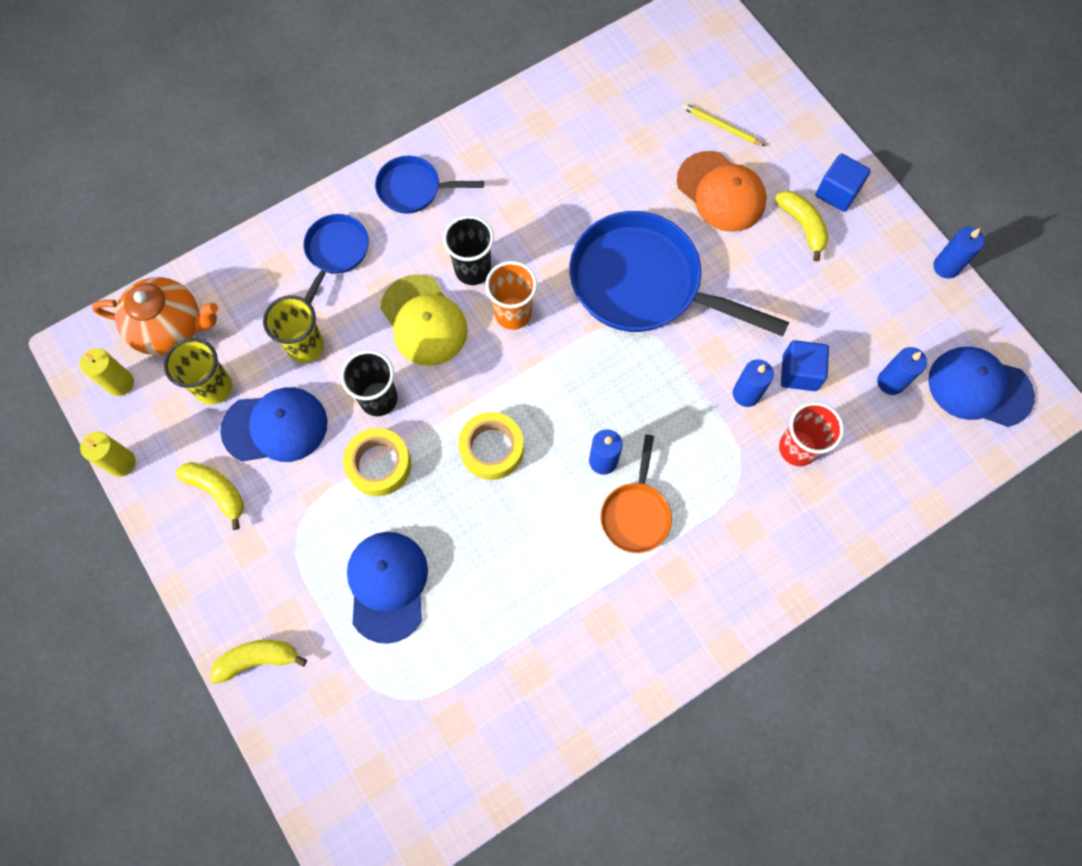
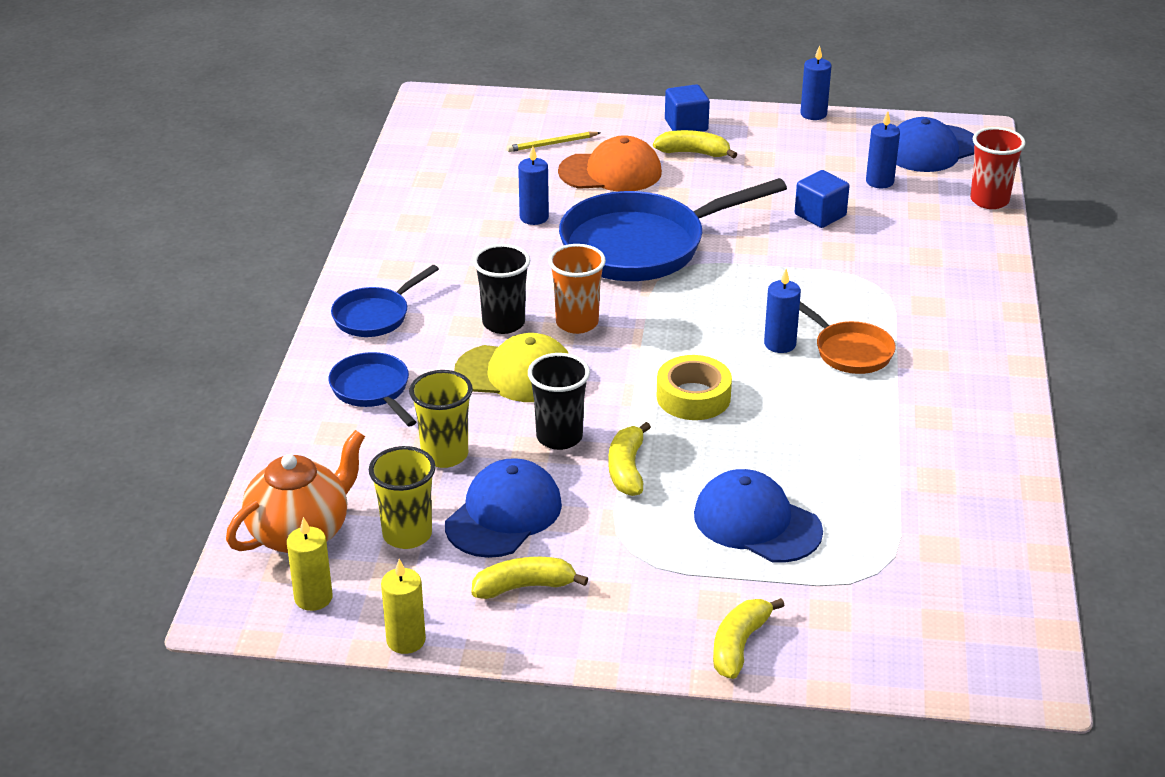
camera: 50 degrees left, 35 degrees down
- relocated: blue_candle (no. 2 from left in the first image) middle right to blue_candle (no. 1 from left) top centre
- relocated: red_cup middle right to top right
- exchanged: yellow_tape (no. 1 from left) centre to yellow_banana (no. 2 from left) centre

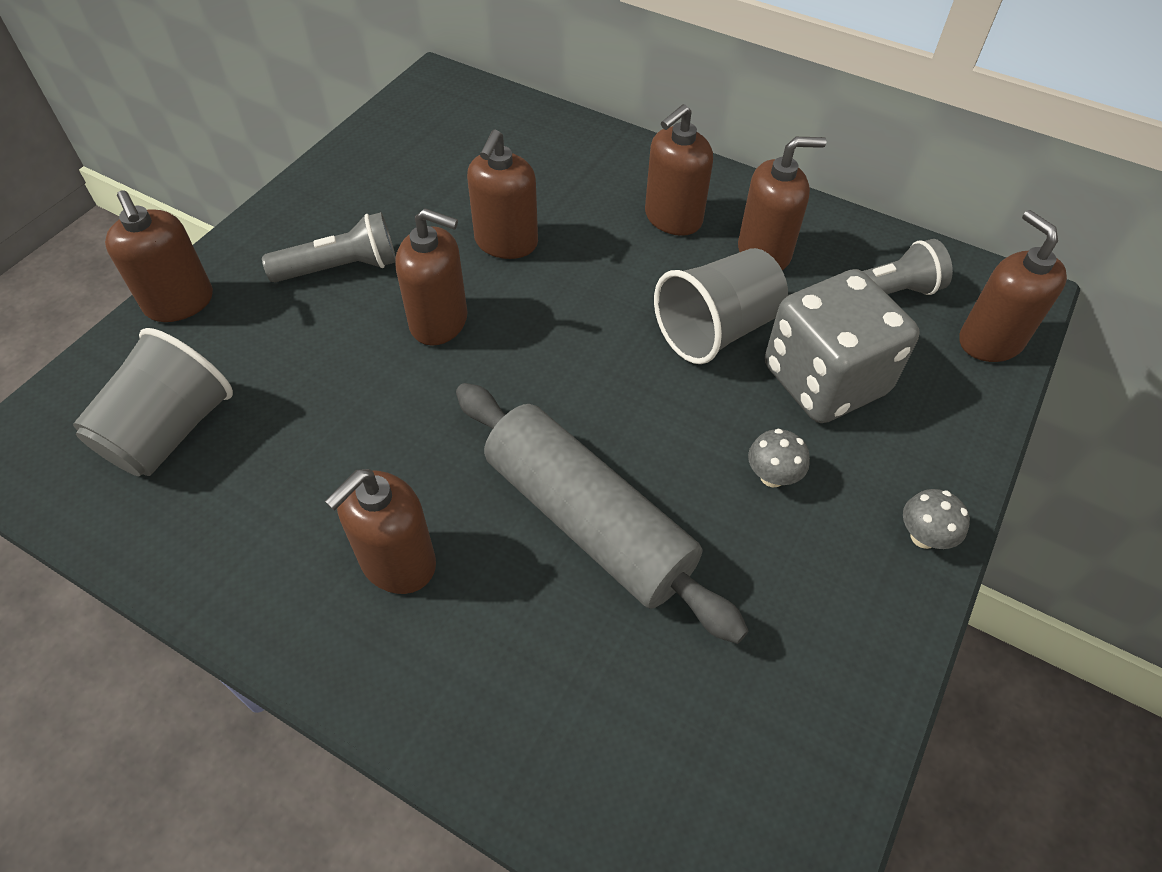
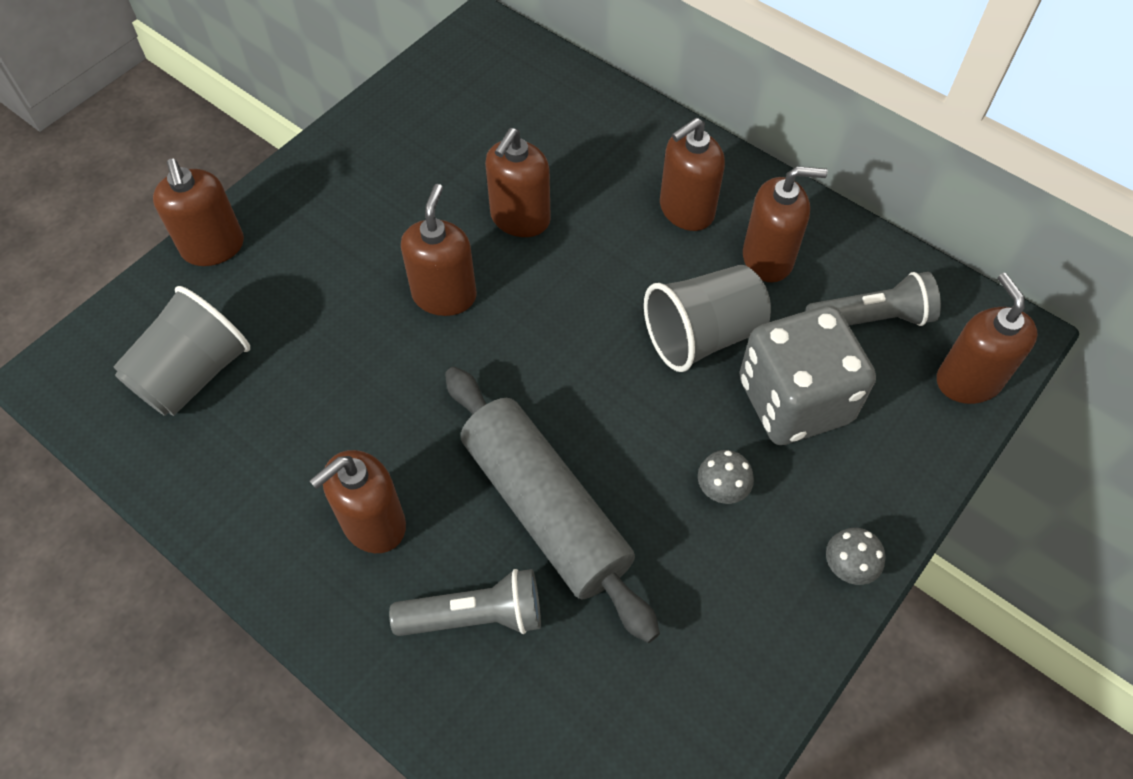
camera: 10 degrees right, 5 degrees up
- relocated: grey_flashlight (no. 1 from left) top left to bottom centre
- spun: brown_soap_dispenser (no. 3 from left) top centre = top centre 105 degrees counterclockwise

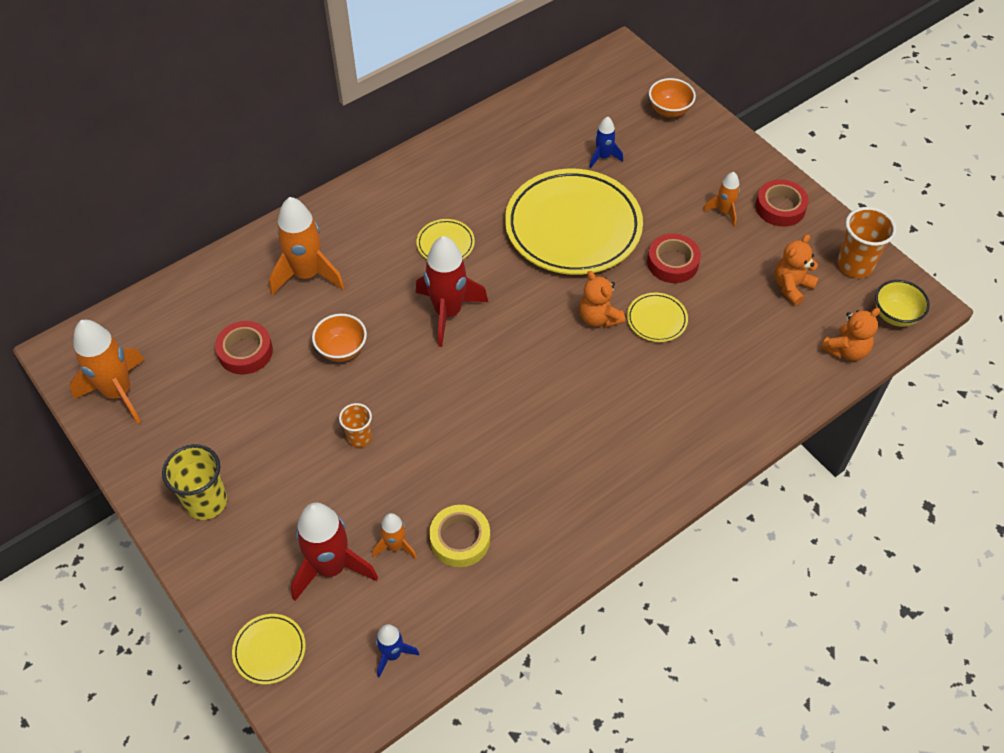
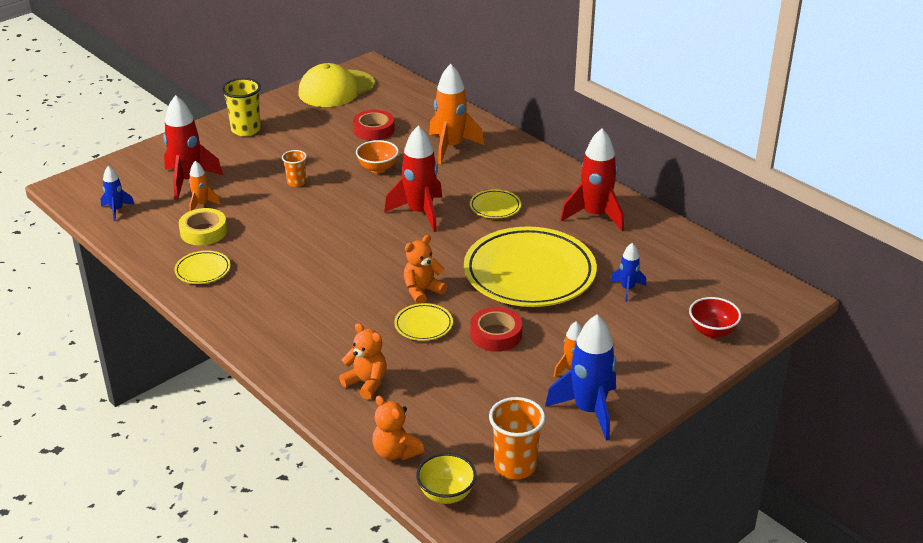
camera: 85 degrees right, 20 degrees down
- appeared: red_rocket (no. 3 from left) top centre
- relocated: yellow_plate (no. 1 from left) bottom left to middle left
- relocated: orange_teddy_bear (no. 2 from left in the first image) middle right to orange_teddy_bear (no. 1 from left) centre
- exchanged: orange_rocket (no. 1 from left) middle left to yellow_cap top centre
- exchanged: red_tape (no. 3 from left) top right to blue_rocket (no. 2 from left) bottom centre
- colour: orange_bowl (no. 2 from left) top right to red_bowl middle right

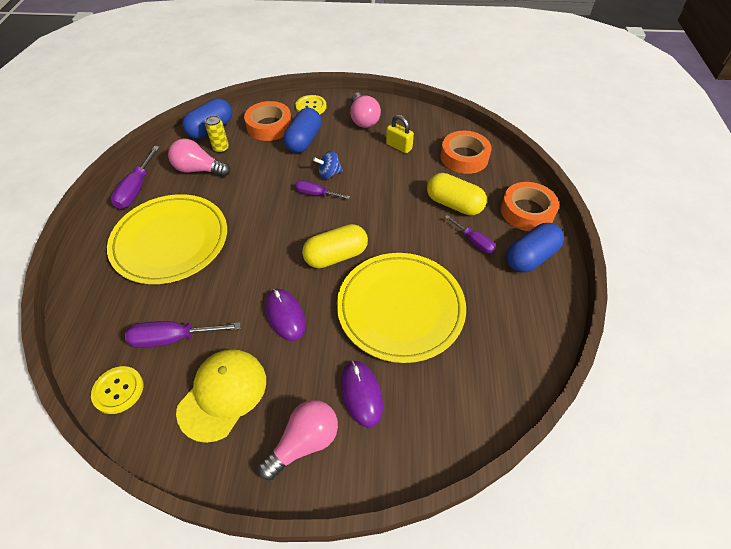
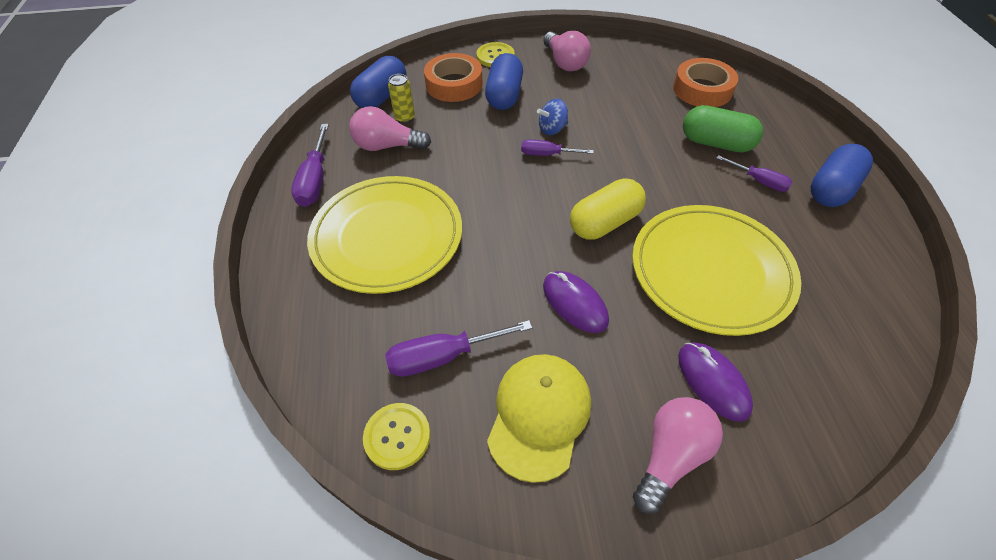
camera: 10 degrees left, 0 degrees up
- missing: yellow_padlock top centre
- missing: orange_tape (no. 3 from left) middle right
- colour: yellow_capsule (no. 2 from left) centre to green_capsule top right

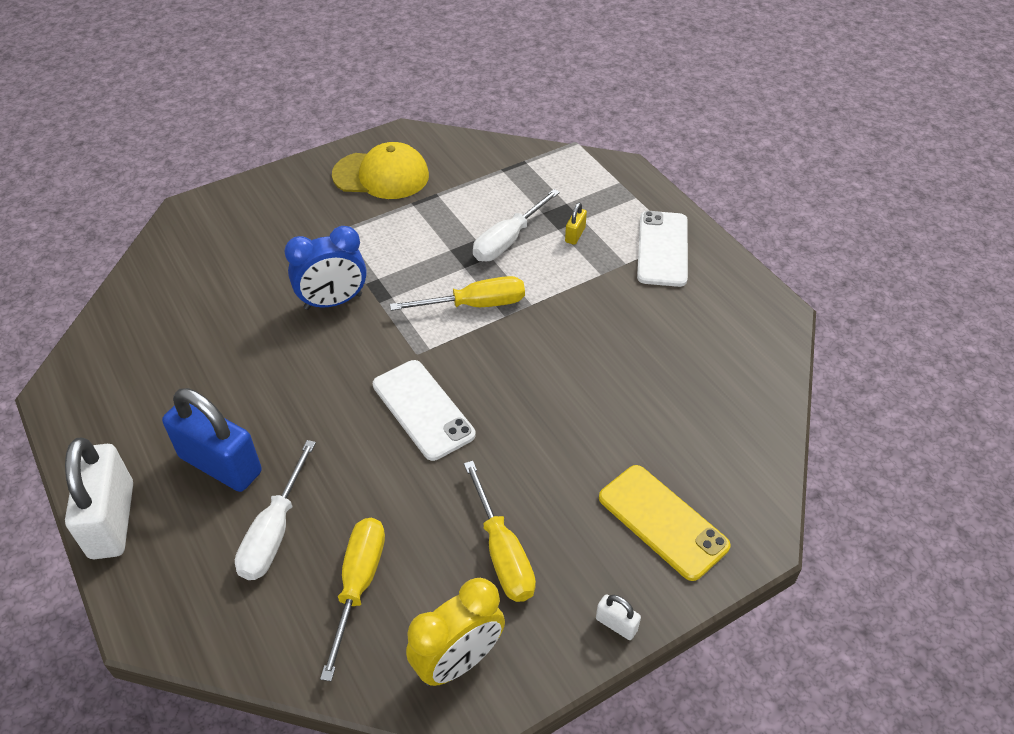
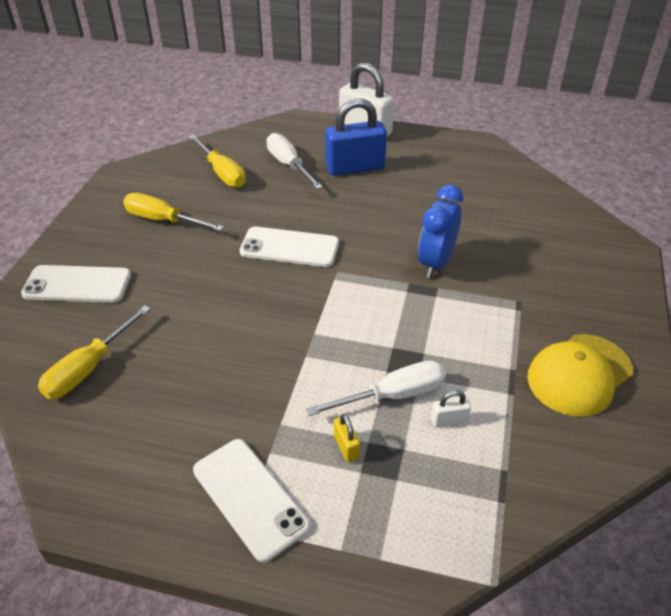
camera: 135 degrees right, 5 degrees down
- missing: yellow_clock bottom centre
- relocated: yellow_screwdriver (no. 2 from left in the first image) centre to yellow_screwdriver (no. 1 from left) middle left
- relocated: white_padlock (no. 2 from left) bottom centre to middle right
- colour: yellow_phone bottom centre to white_phone (no. 1 from left) middle left
- spun: white_screwdriver (no. 2 from left) top centre = centre 75 degrees clockwise

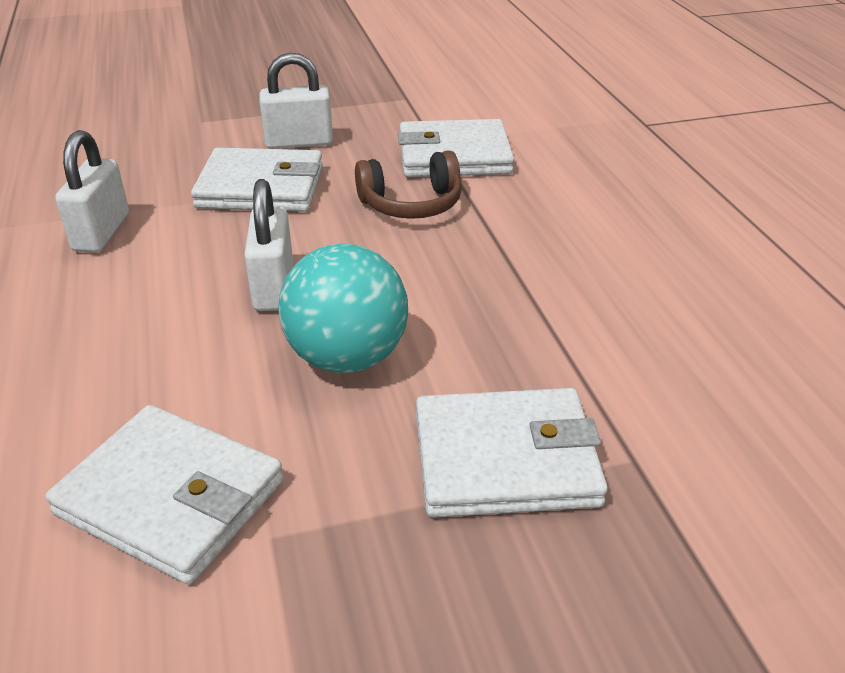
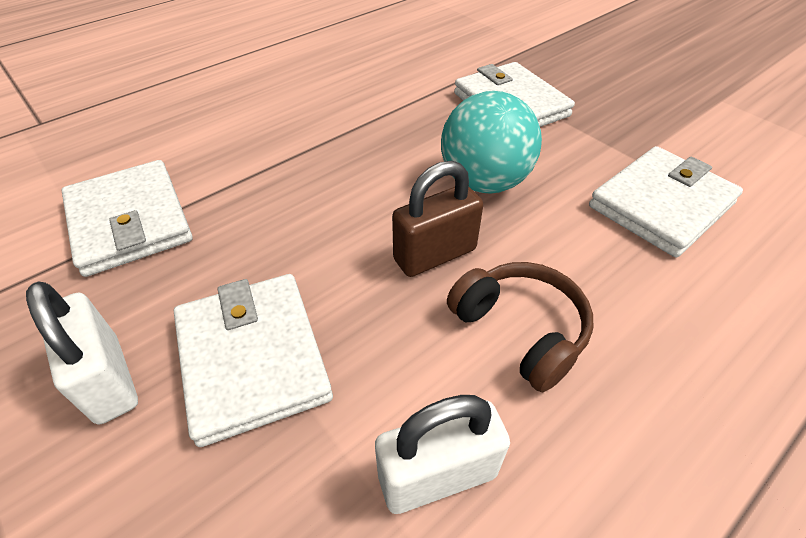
camera: 115 degrees left, 10 degrees up
- relocated: brown_headphones top centre to centre
- colour: white_padlock (no. 2 from left) middle left to brown_padlock centre
- spun: white_wallet (no. 1 from left in the first image) bottom left = middle right 45 degrees clockwise

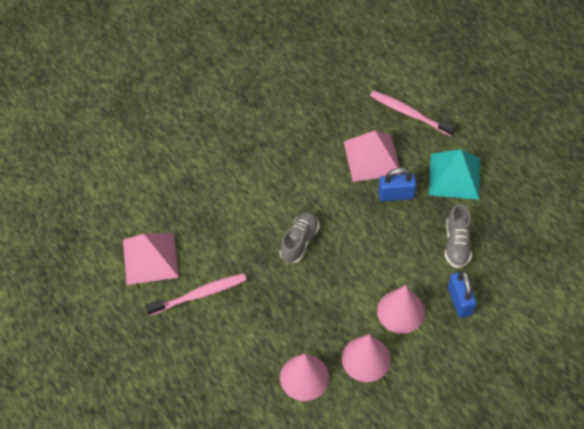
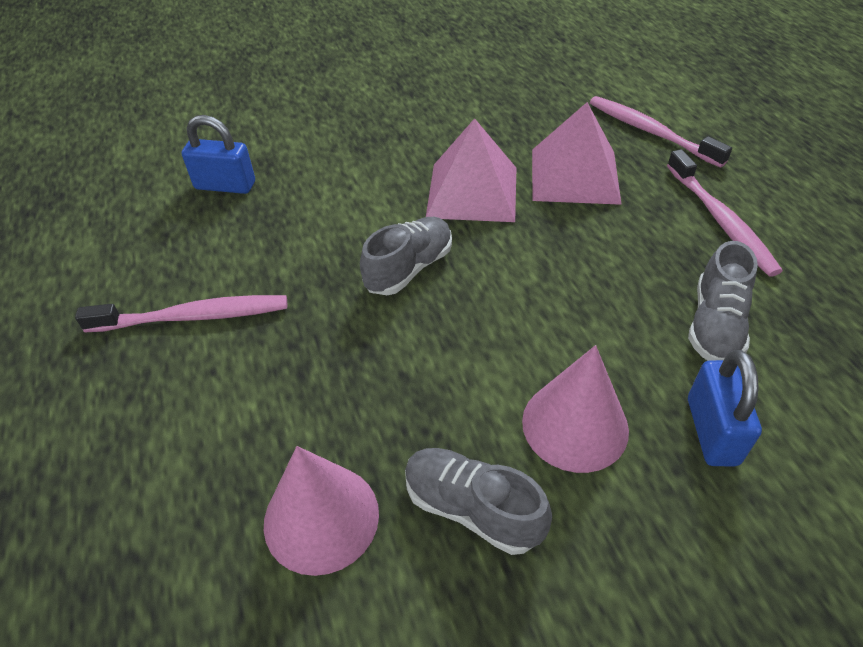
camera: 15 degrees right, 10 degrees down
- relocated: pink_pyramid (no. 1 from left) middle left to top centre
- relocated: blue_padlock (no. 1 from left) middle right to top left
- exchanged: pink_cone (no. 2 from left) bottom centre to grey_shoe (no. 2 from left) bottom centre
- exchanged: turquoise_pyramid middle right to pink_toothbrush (no. 3 from left) top right

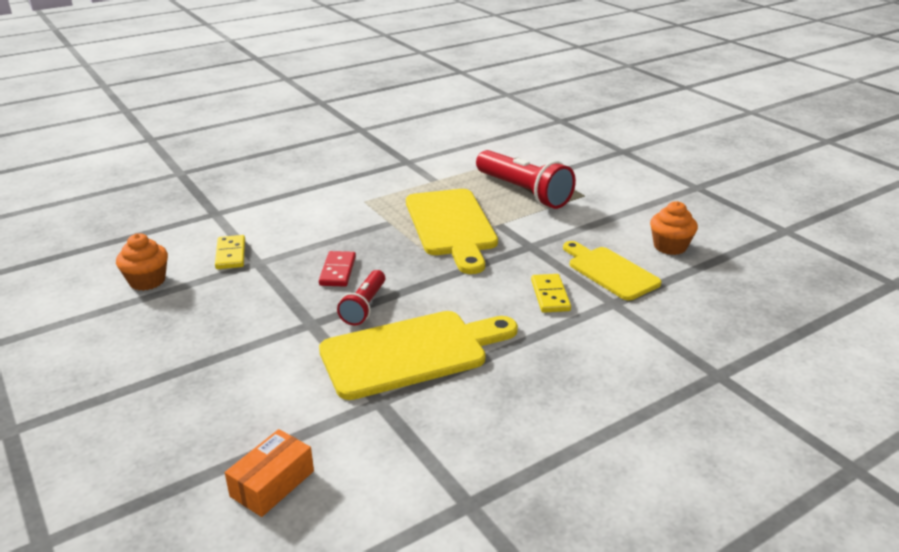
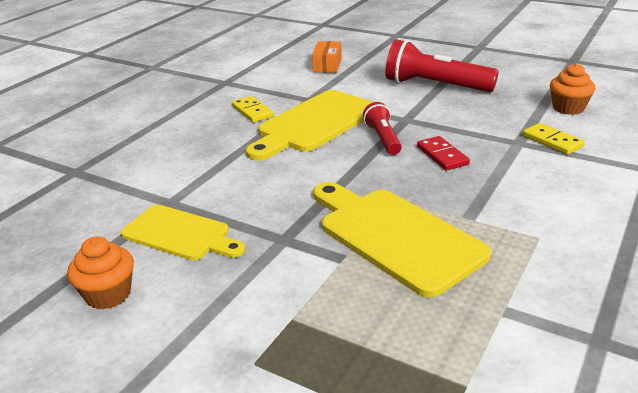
camera: 155 degrees right, 0 degrees up
- relocated: red_flashlight (no. 2 from left) top centre to top right
- relocated: yellow_domino (no. 2 from left in the first image) centre to yellow_domino (no. 1 from left) top centre

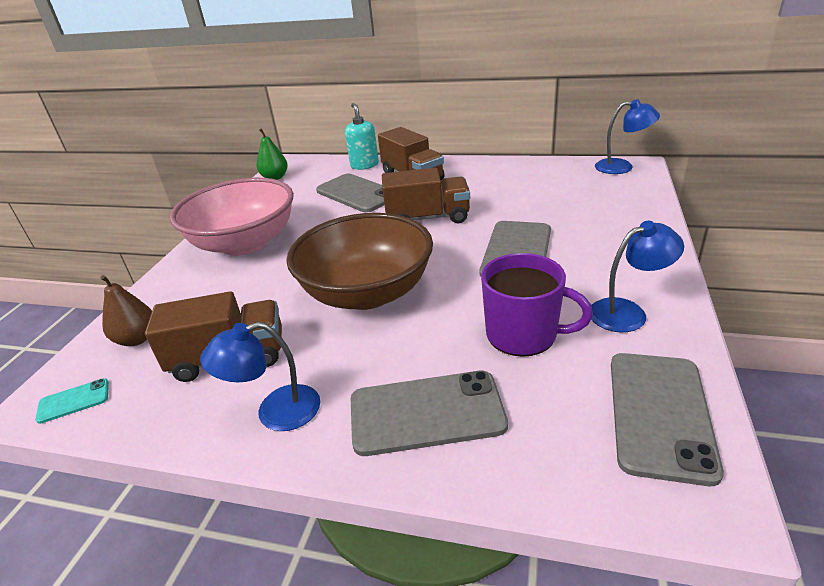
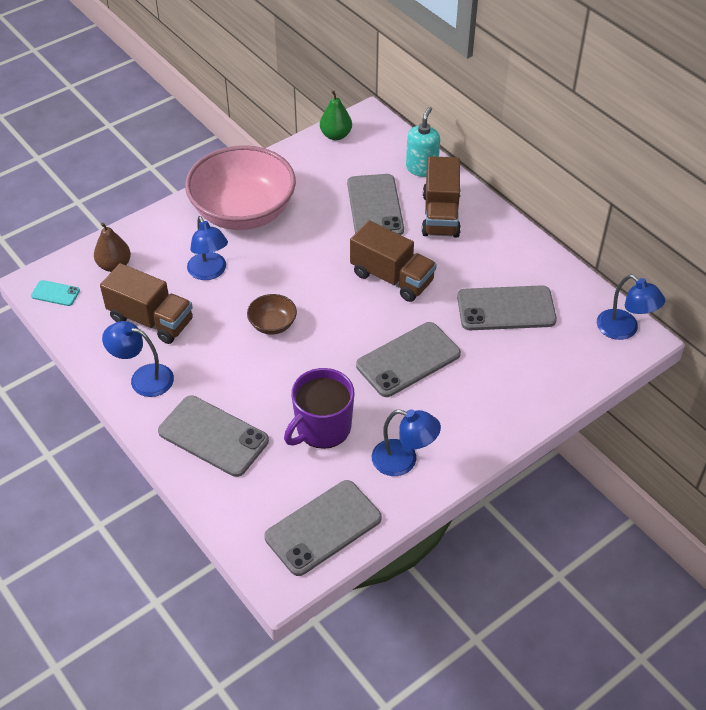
camera: 35 degrees right, 15 degrees up
- appeared: blue_lamp (no. 2 from left) middle left
- appeared: grey_phone (no. 5 from left) middle right
- spun: purple_mug centre = centre 75 degrees clockwise
- size: brown_bowl centre = centre x0.42

